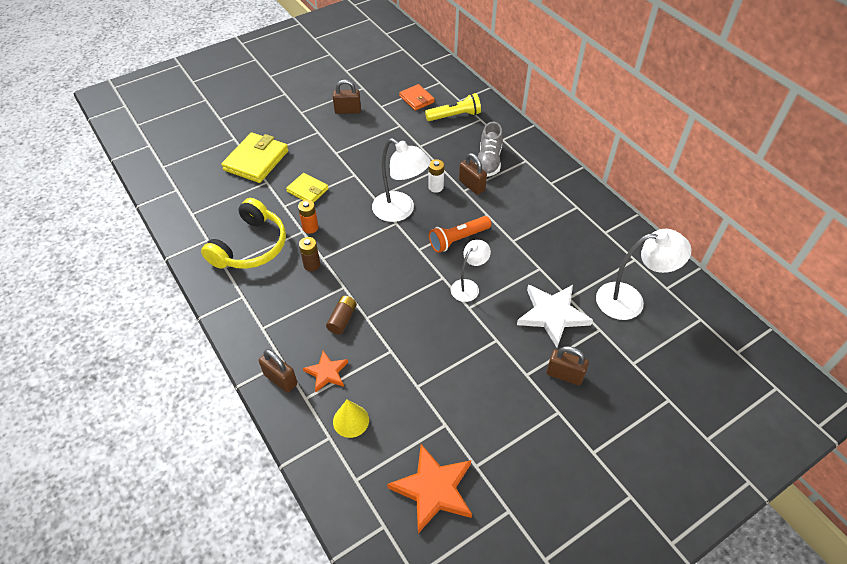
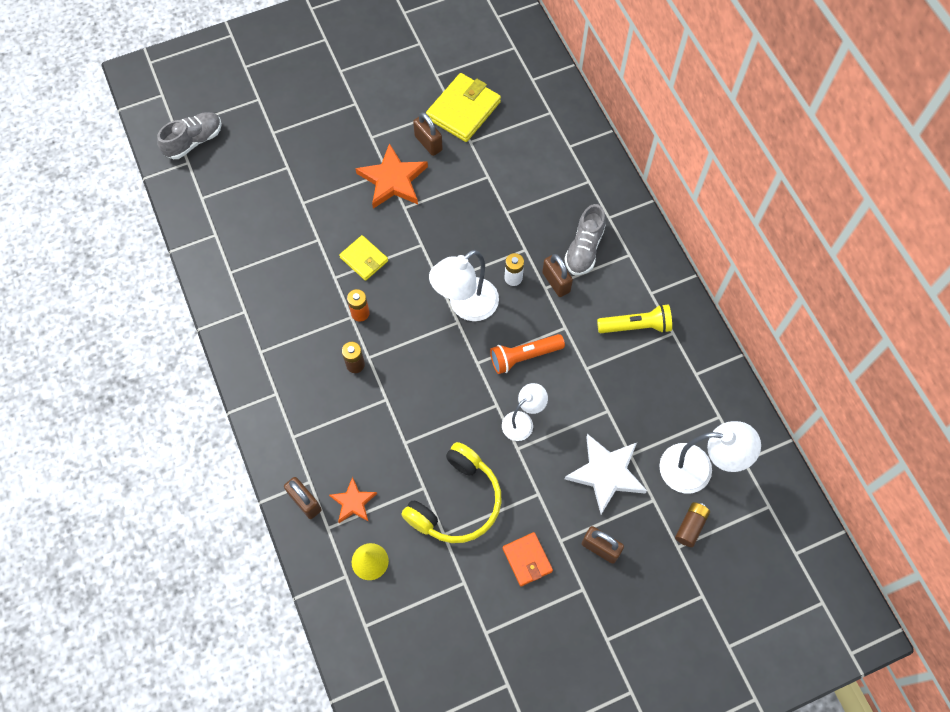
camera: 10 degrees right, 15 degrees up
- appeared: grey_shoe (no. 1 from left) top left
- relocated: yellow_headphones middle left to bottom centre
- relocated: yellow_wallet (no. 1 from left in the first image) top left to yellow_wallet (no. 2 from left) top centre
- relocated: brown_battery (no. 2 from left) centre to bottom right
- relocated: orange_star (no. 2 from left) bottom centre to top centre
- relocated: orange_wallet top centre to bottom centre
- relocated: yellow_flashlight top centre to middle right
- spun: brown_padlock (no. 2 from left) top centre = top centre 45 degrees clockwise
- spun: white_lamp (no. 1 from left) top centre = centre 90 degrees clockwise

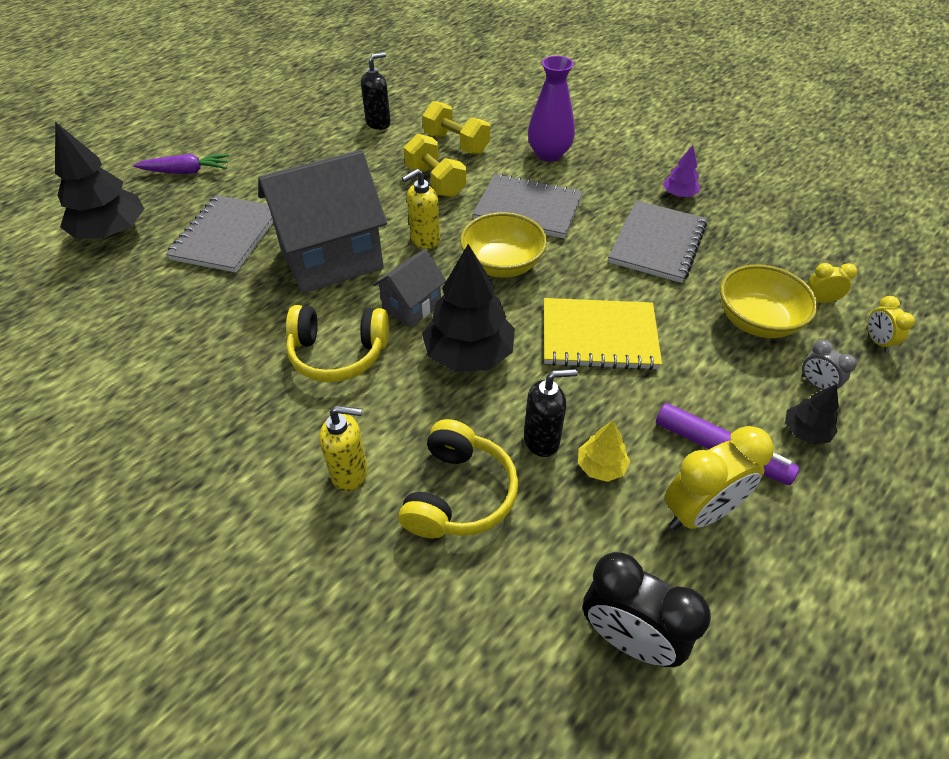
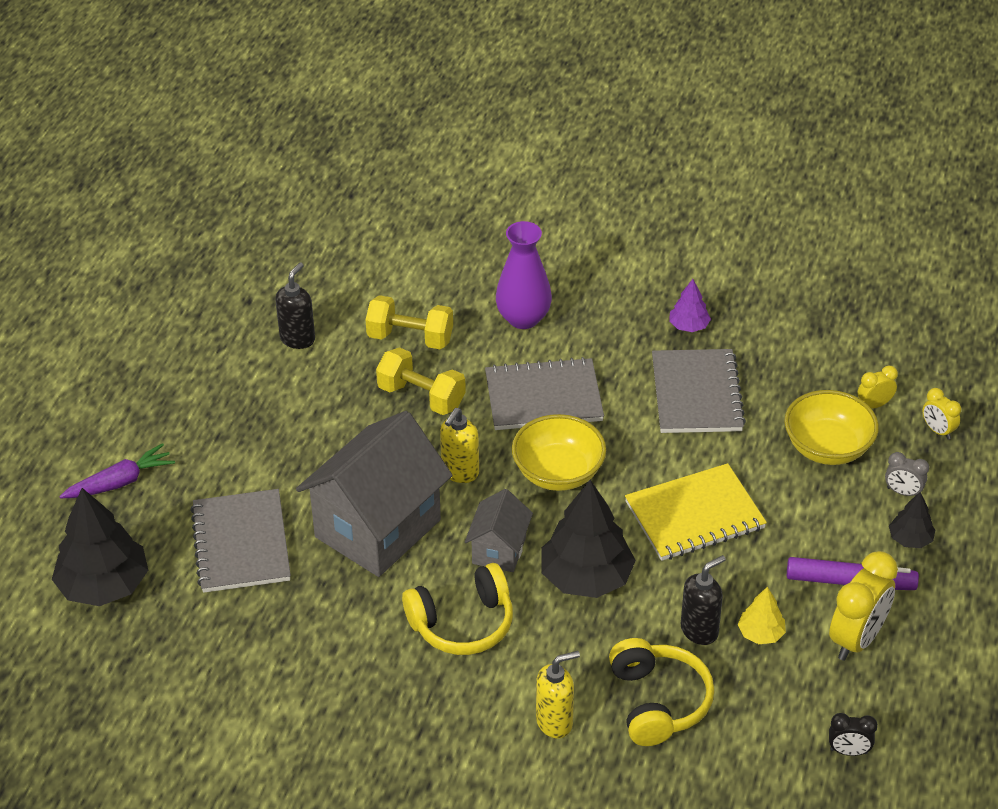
camera: 25 degrees left, 5 degrees down
- size: black_clock bottom right = bottom right x0.52

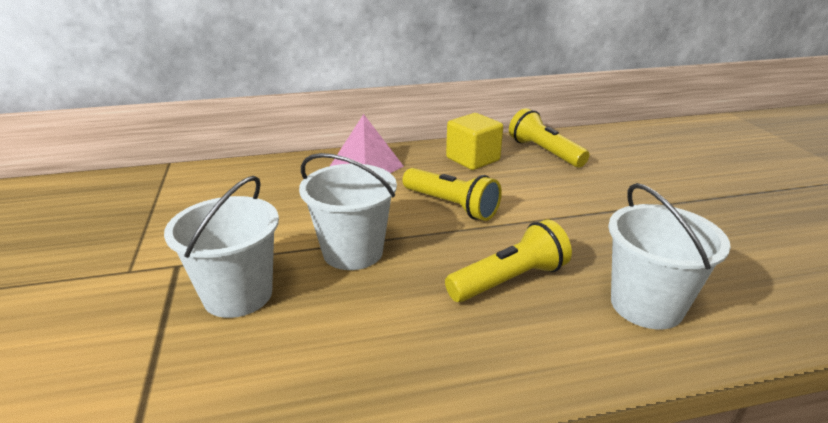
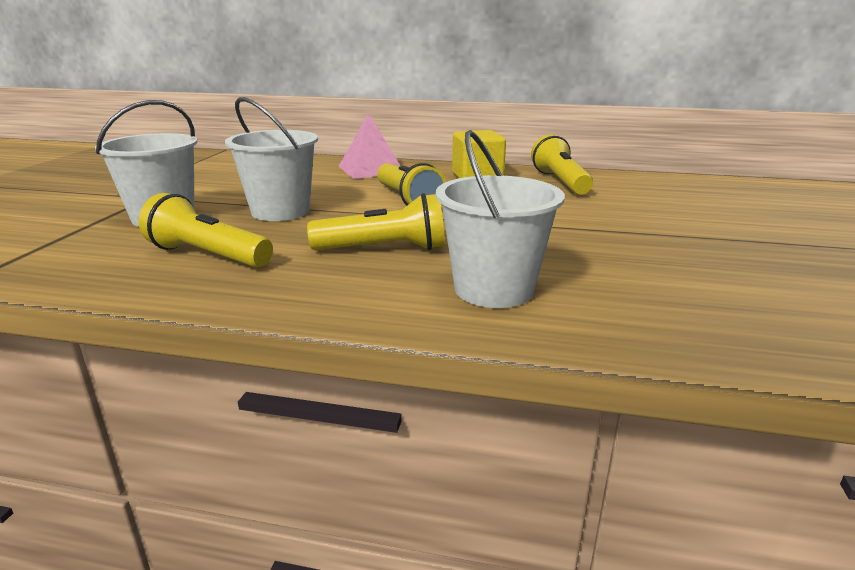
camera: 25 degrees right, 5 degrees down
- appeared: yellow_flashlight (no. 1 from left) middle left

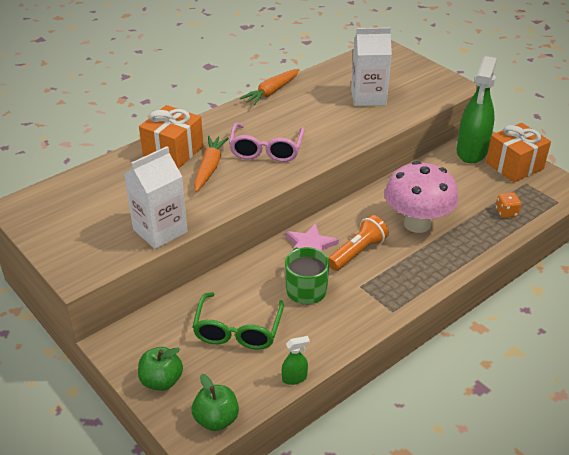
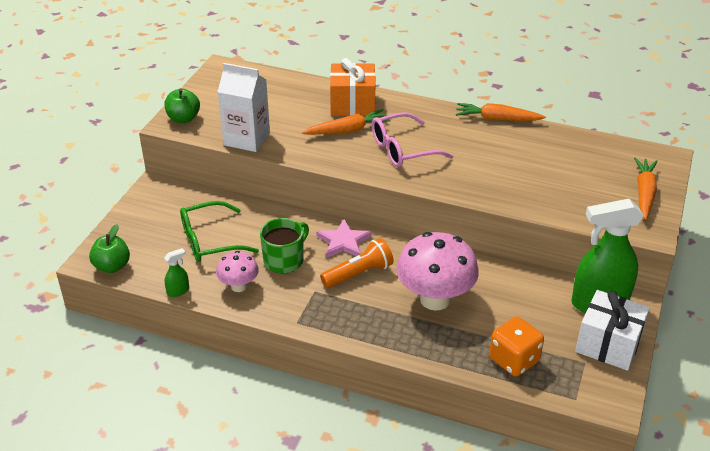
camera: 60 degrees right, 0 degrees up
- missing: white_carton (no. 2 from left) top centre
- appeared: pink_mushroom (no. 1 from left) centre
- appeared: orange_carrot (no. 3 from left) middle right
- relocated: green_apple (no. 1 from left in the first image) bottom left to green_apple (no. 2 from left) top left
- colour: orange_gift (no. 2 from left) middle right to white_gift bottom right
- spun: green_spray_bottle (no. 1 from left) bottom centre = middle left 75 degrees counterclockwise
- spun: orange_flashlight centre = centre 45 degrees counterclockwise
- size: orange_dice middle right = bottom right x1.73

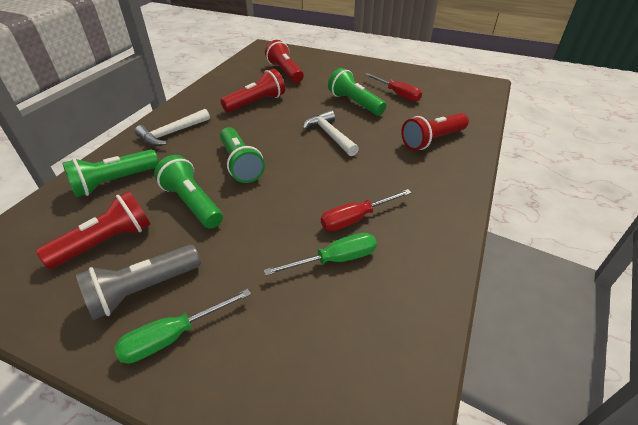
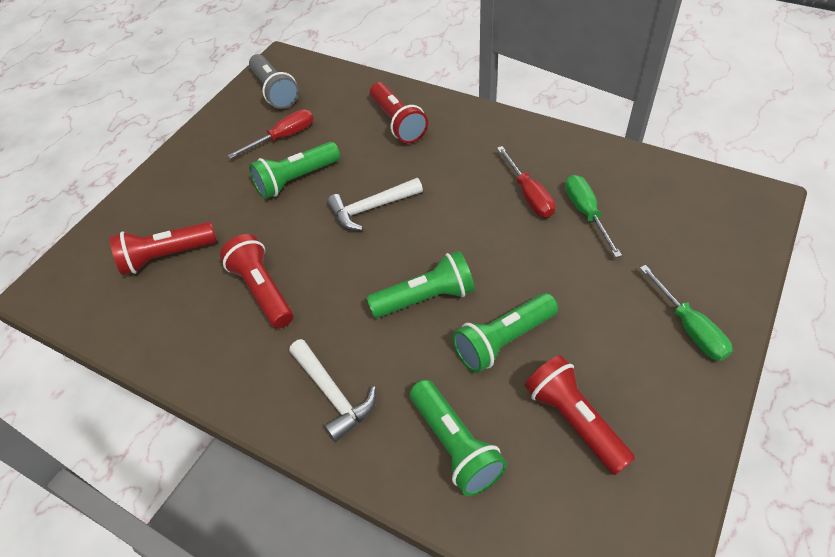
camera: 80 degrees left, 10 degrees up
- relocated: grey_flashlight middle left to top left

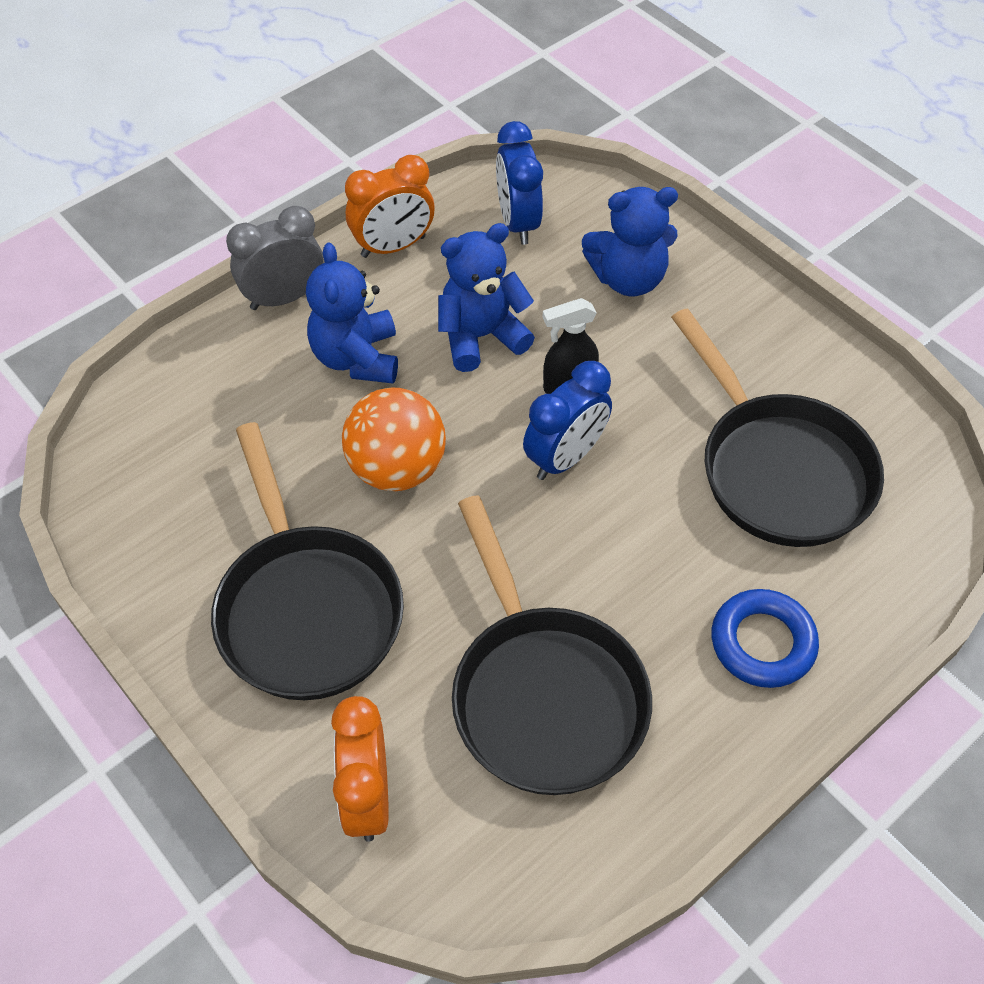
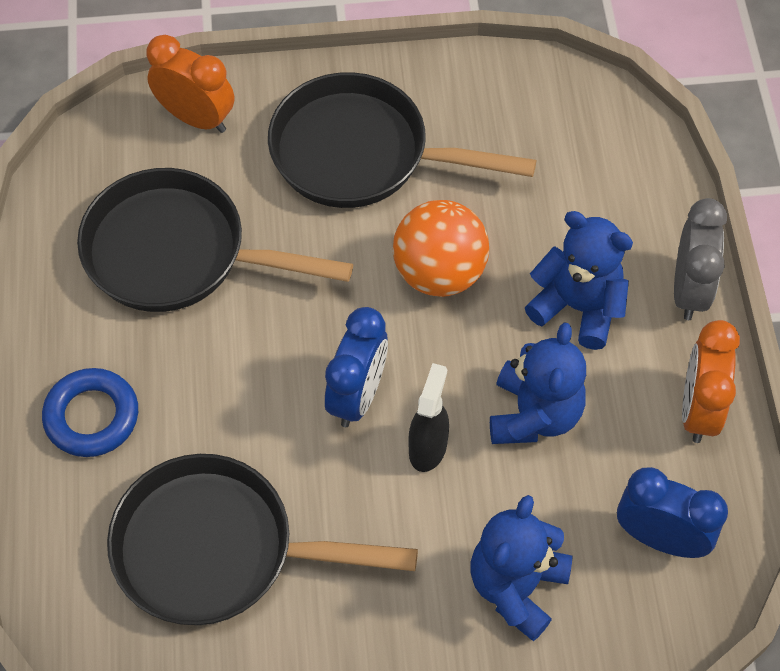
camera: 125 degrees right, 5 degrees up
- spun: blue_clock (no. 2 from left in the first image) centre = centre 150 degrees counterclockwise

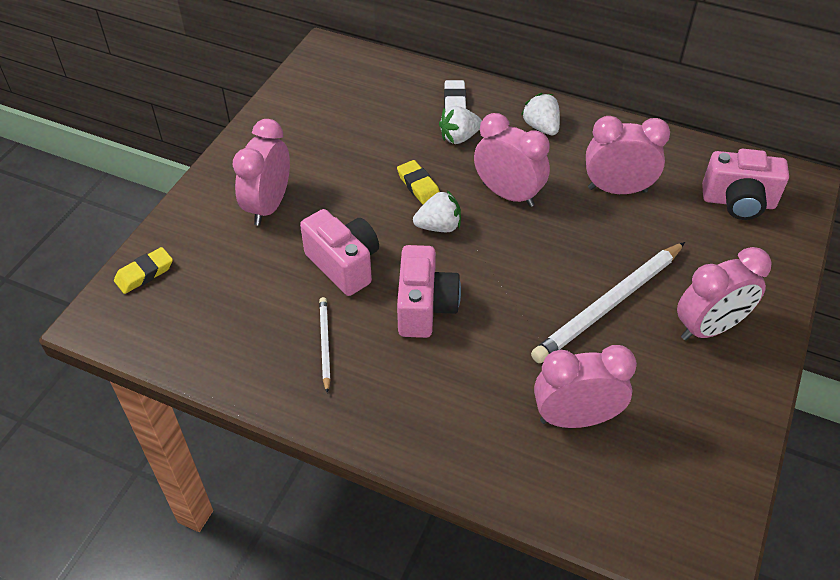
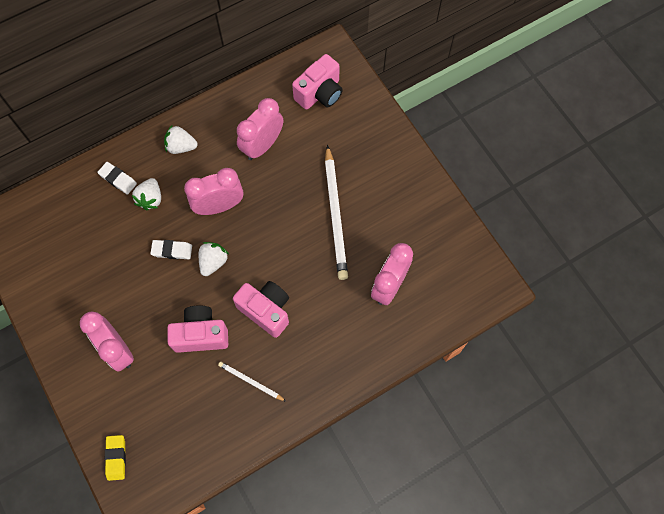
camera: 55 degrees left, 20 degrees up
- missing: pink_clock (no. 5 from left) middle right
- colour: yellow_eraser (no. 2 from left) top centre to white_eraser (no. 2 from left) middle left

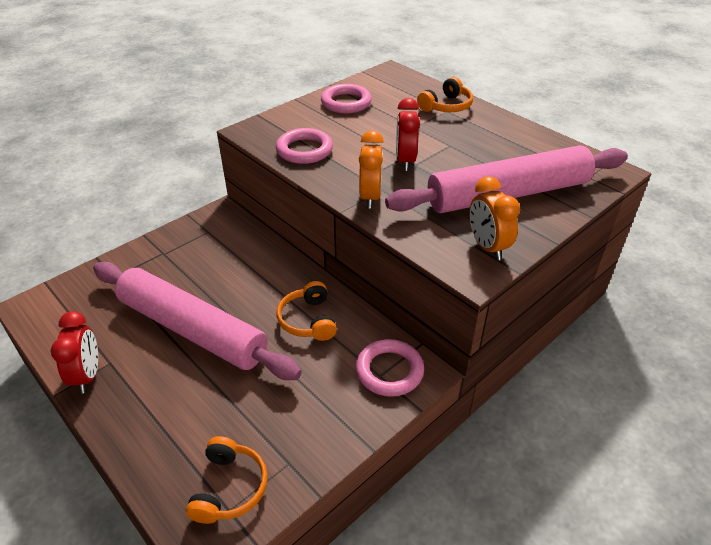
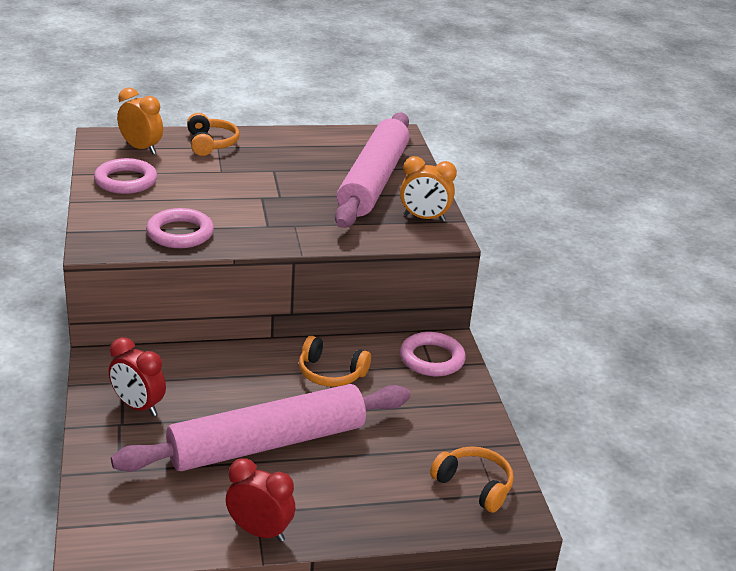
camera: 60 degrees left, 10 degrees down
- relocated: orange_clock (no. 1 from left) top centre to top left
- relocated: red_clock (no. 2 from left in the first image) top centre to red_clock (no. 1 from left) middle left

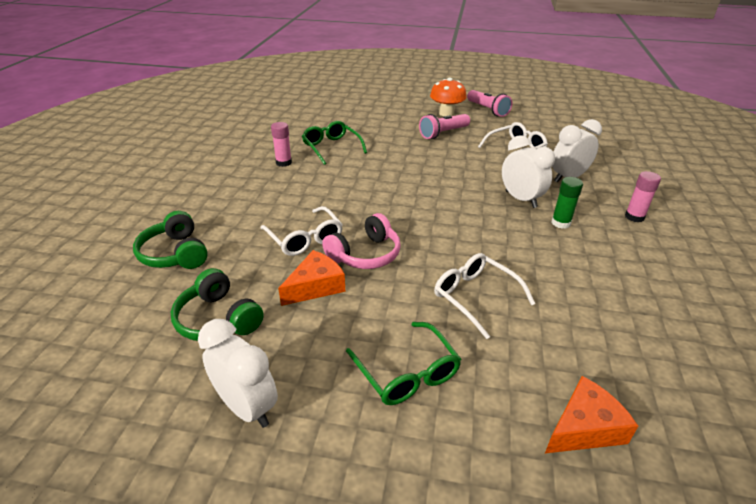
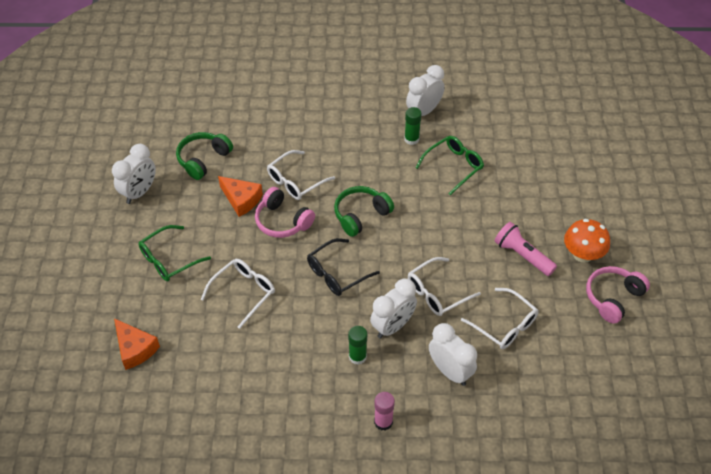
camera: 80 degrees right, 15 degrees up
- appeared: black_glasses centre
- appeared: white_clock (no. 3 from left) top centre
- appeared: white_glasses (no. 3 from left) centre
- relocated: green_headphones (no. 1 from left in the first image) middle left to green_headphones (no. 2 from left) centre
- exchanged: pink_flashlight (no. 2 from left) top centre to pink_headphones (no. 2 from left) middle right
- colour: pink_glue_stick (no. 1 from left) top centre to green_glue_stick (no. 2 from left) top centre

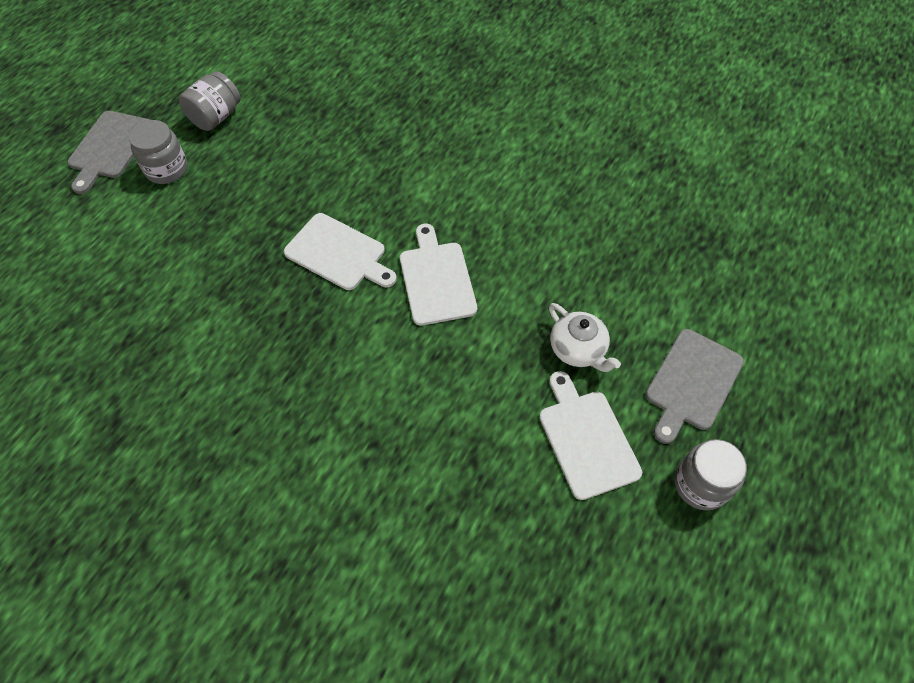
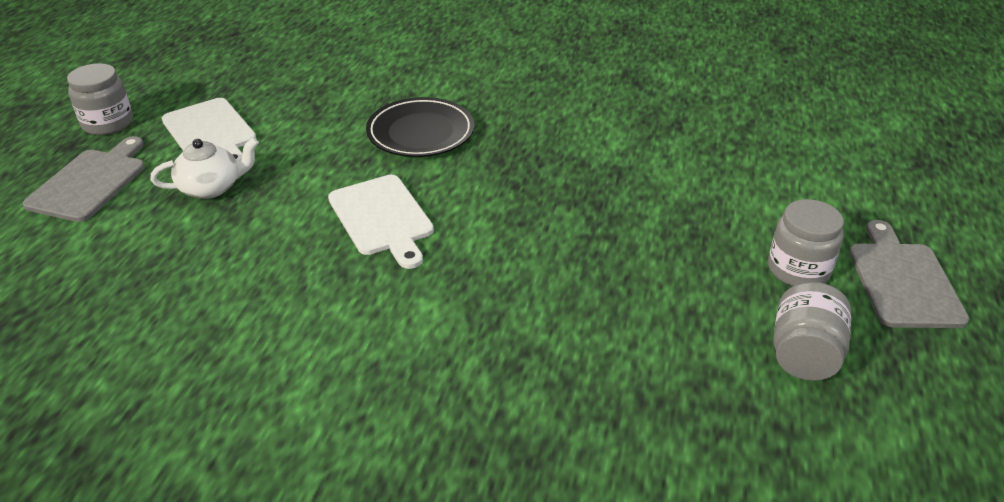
camera: 165 degrees right, 20 degrees down
- missing: white_cutting_board (no. 1 from left) centre
- appeared: black_plate top centre
- spun: white_teapot centre = middle left 120 degrees clockwise

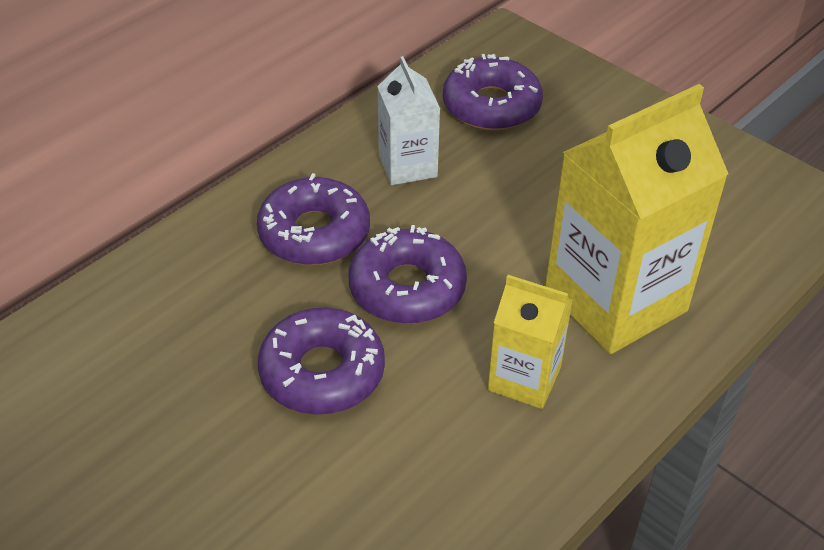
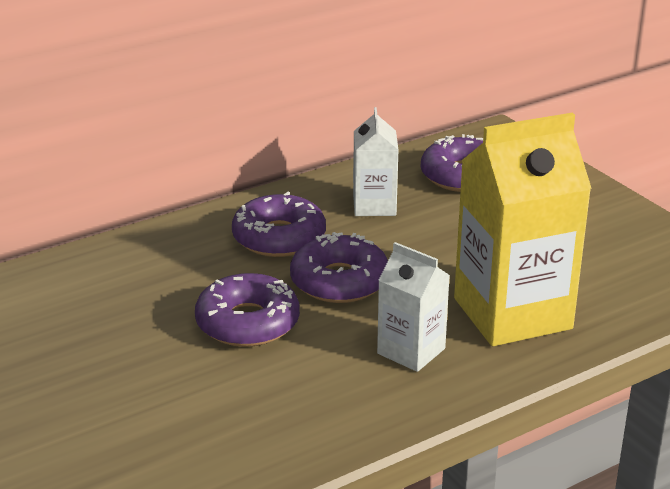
camera: 15 degrees right, 15 degrees down
- colour: yellow_carton (no. 1 from left) centre to white_carton (no. 2 from left) centre

